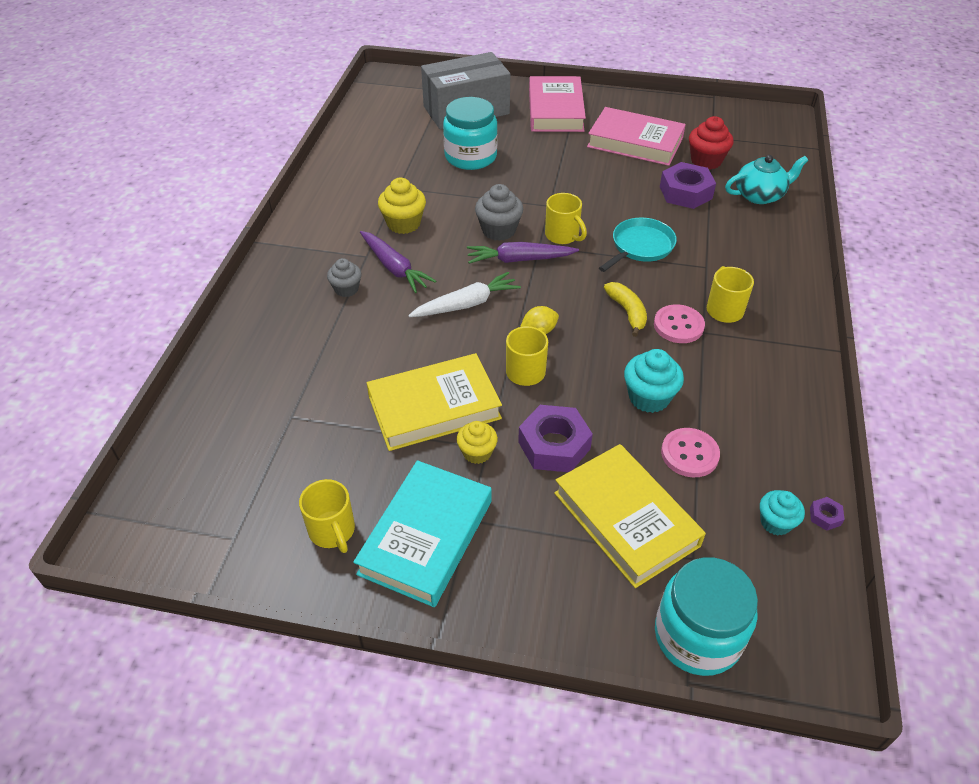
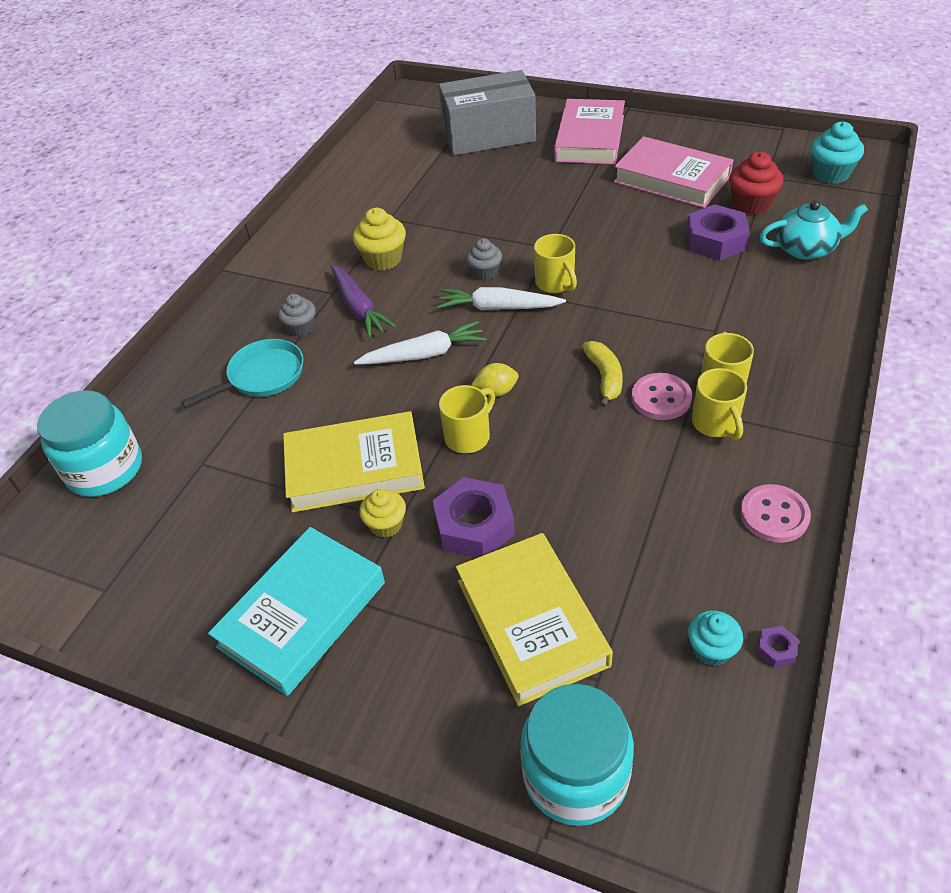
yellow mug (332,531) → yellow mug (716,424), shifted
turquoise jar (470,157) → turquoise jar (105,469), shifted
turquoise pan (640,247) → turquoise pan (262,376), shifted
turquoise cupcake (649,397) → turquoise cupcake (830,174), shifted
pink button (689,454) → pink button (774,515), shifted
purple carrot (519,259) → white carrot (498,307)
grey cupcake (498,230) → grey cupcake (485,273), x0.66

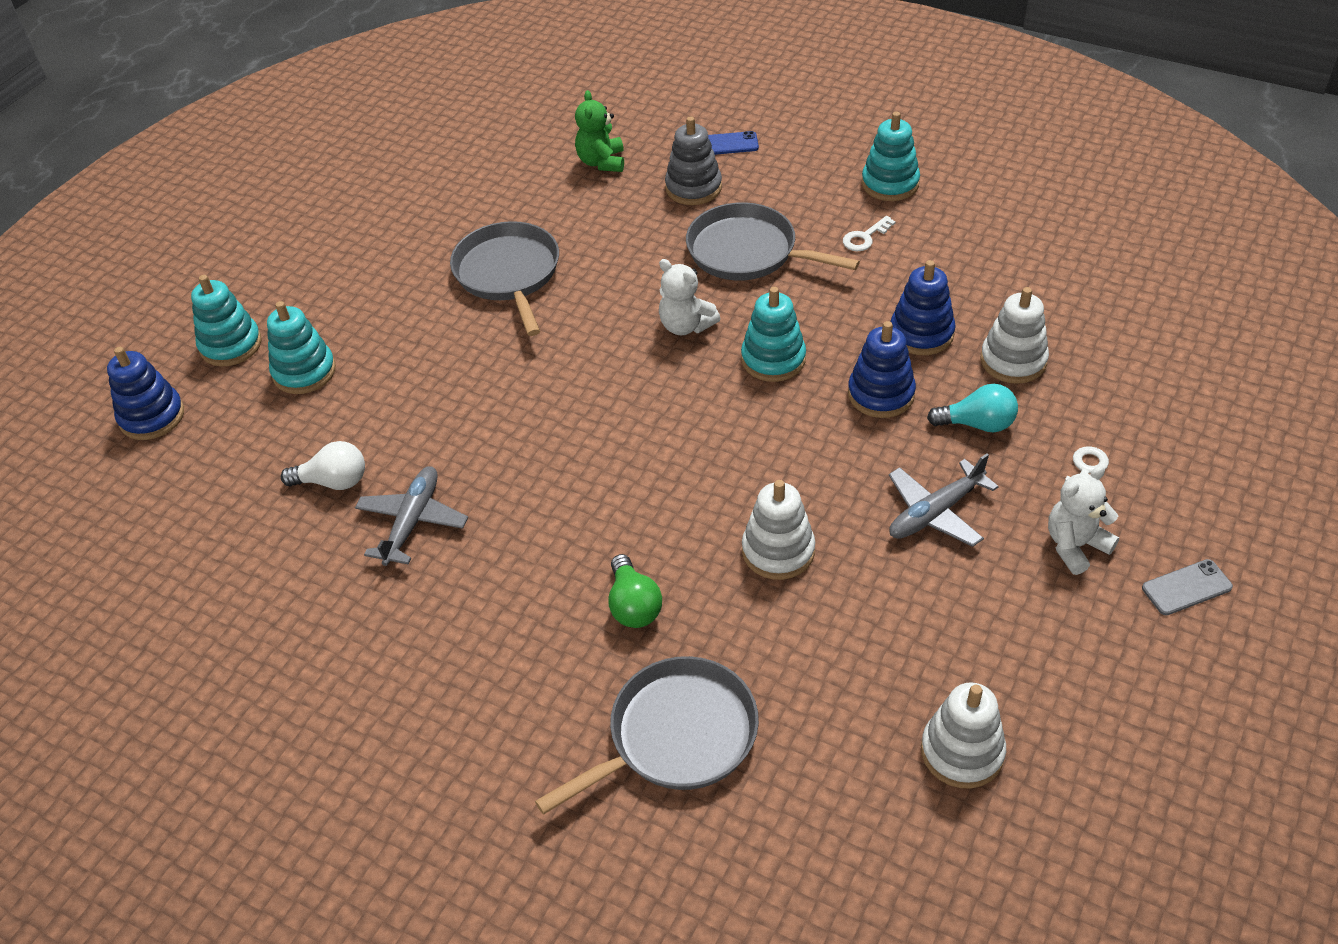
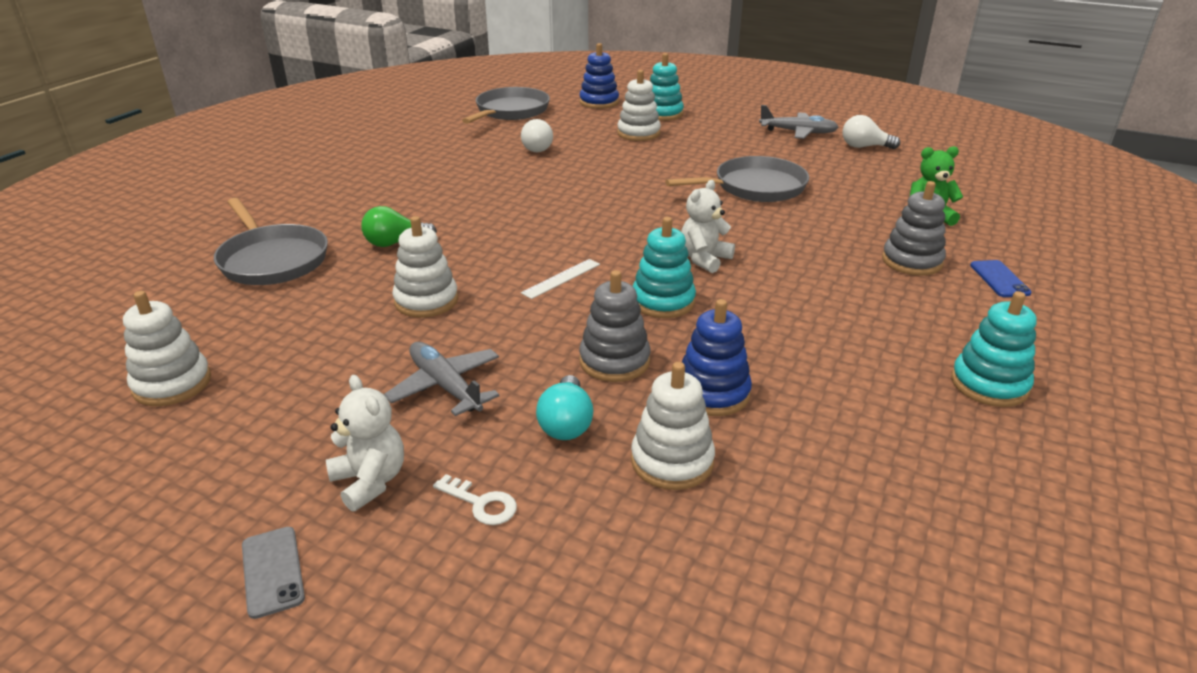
white key (865,237) → -
- → white ruler (561,278)
- → white light bulb (864,147)
grey plane (412,521) → grey plane (798,132), shifted
grey pan (747,252) → grey pan (510,111), shifted
turquoise stacking toy (304,372) → white stacking toy (638,133)
blue stacking toy (881,394) → grey stacking toy (614,361)

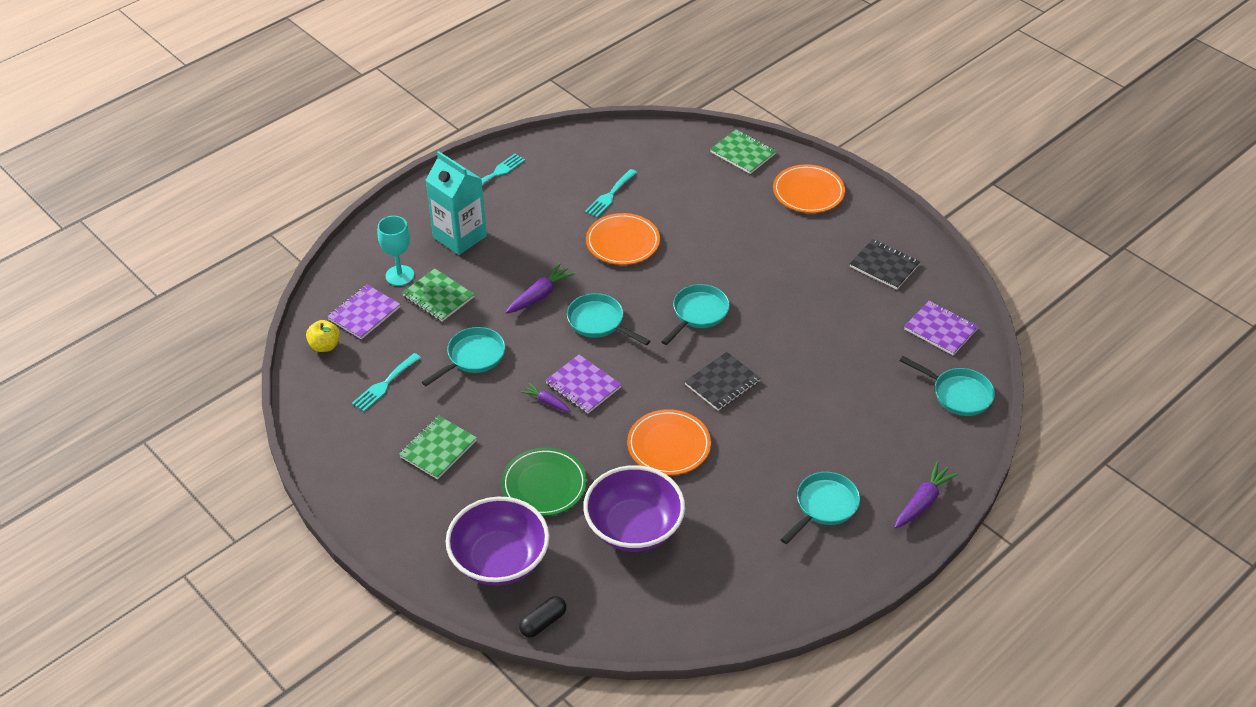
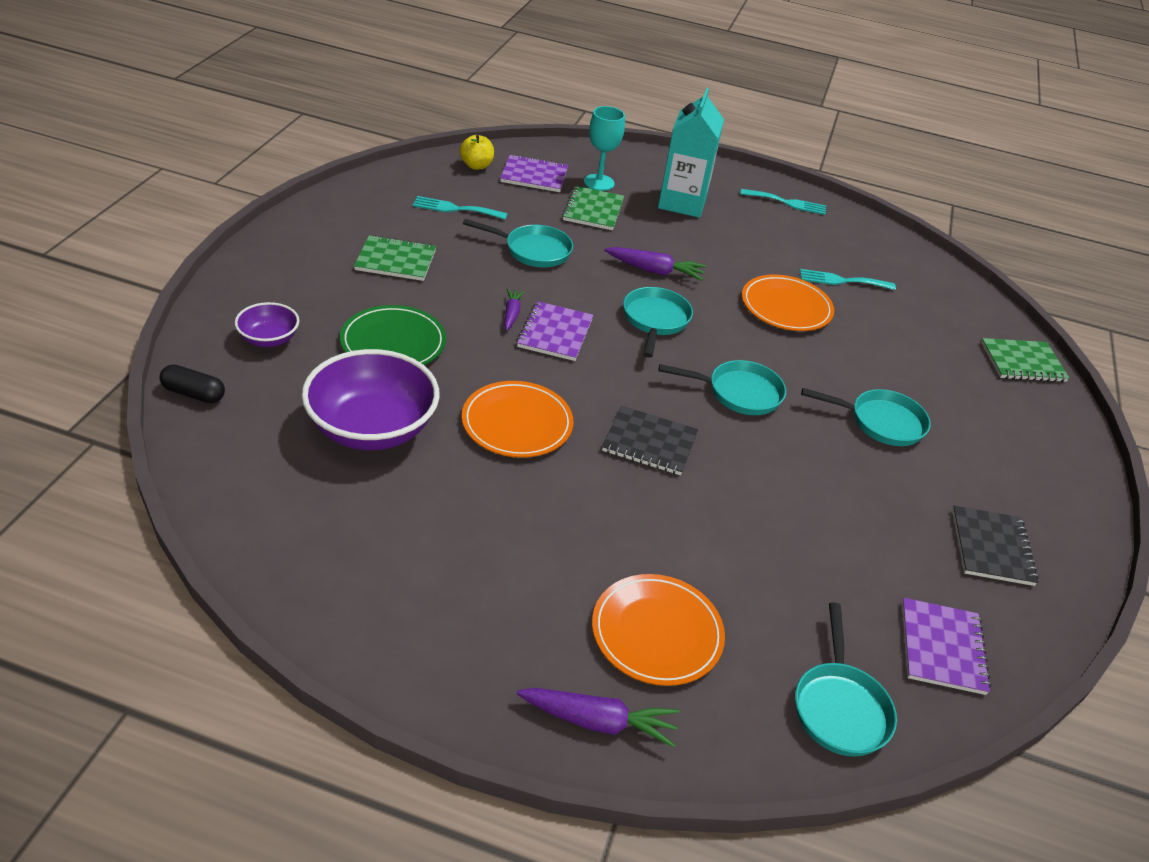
orange plate (808,192) → orange plate (656,633), shifted
turquoise pan (824,506) → turquoise pan (881,422), shifted
green notebook (743,153) → green notebook (1022,362), 75 degrees clockwise
purple bowl (499,560) → purple bowl (269,339), x0.51

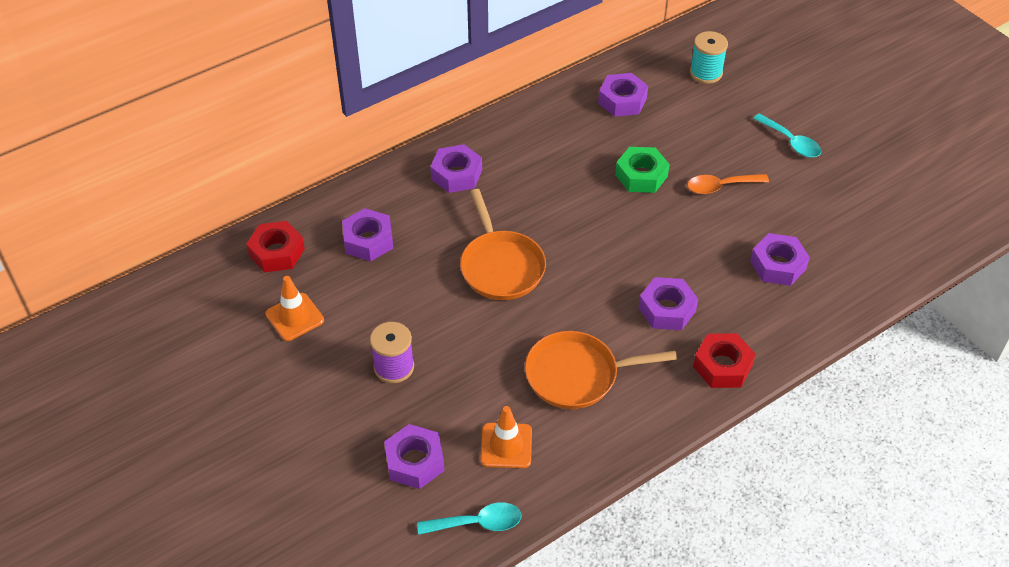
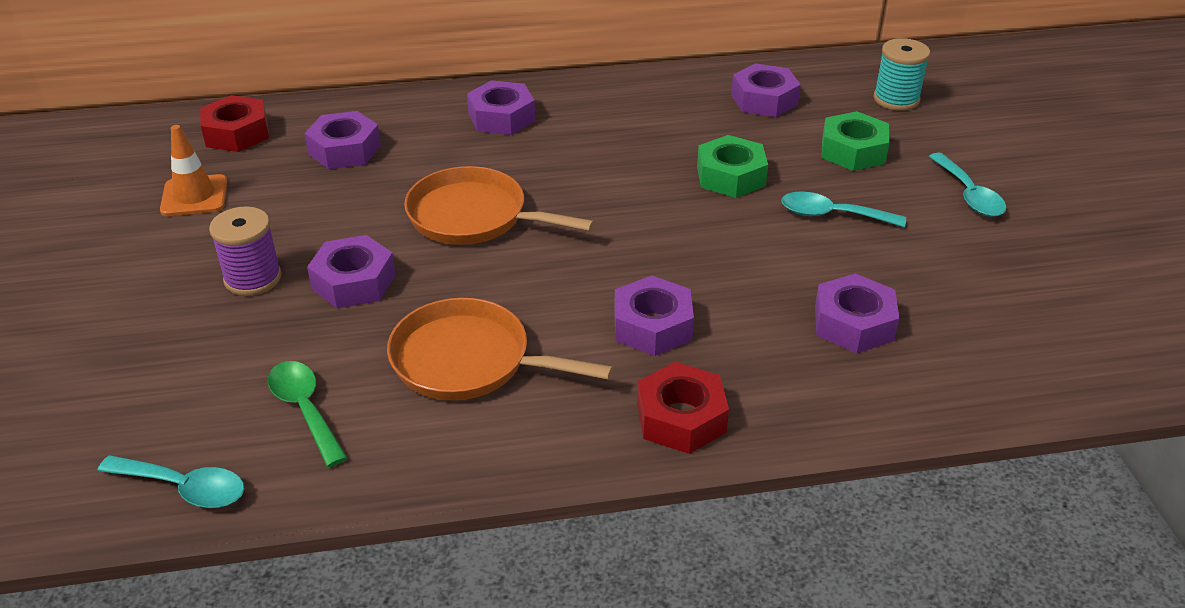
- → green nut (853,151)
purple nut (415,462) → purple nut (354,282), shifted
orange traffic cone (506,445) → green spoon (305,410)
orange spoon (721,186) → turquoise spoon (832,215)
orange pan (500,266) → orange pan (474,217), 105 degrees clockwise

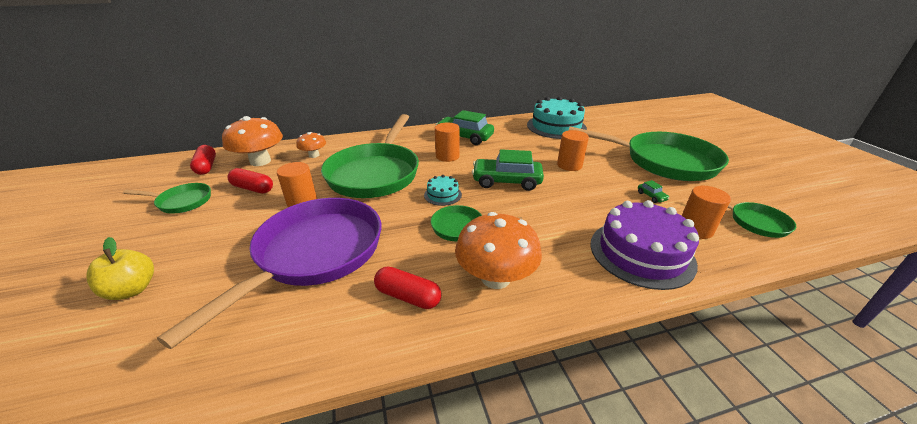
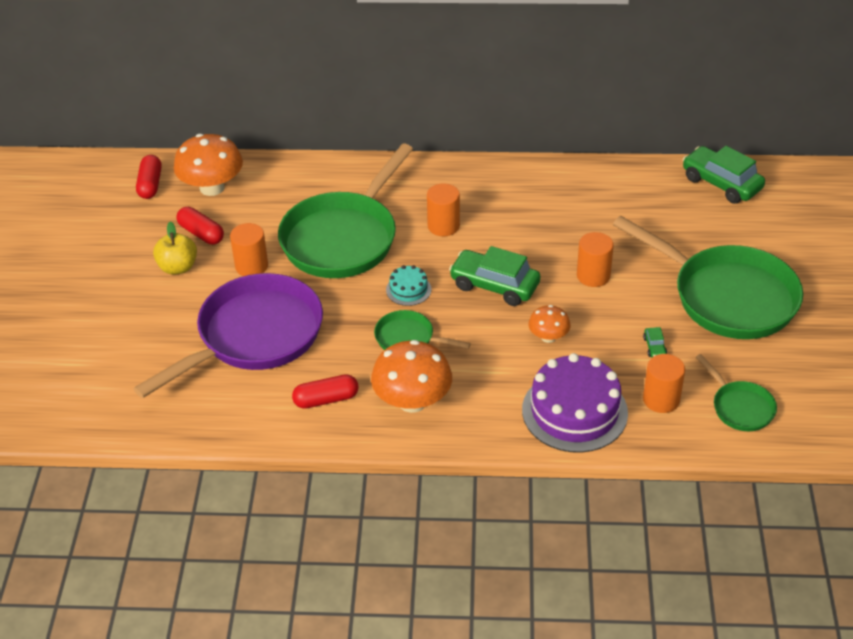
green pan (182,202) → -
turquoise cake (556,126) → -
yellow apple (132,290) → yellow apple (178,267), shifted
orange mushroom (314,155) → orange mushroom (548,337), shifted
green car (464,137) → green car (721,183), shifted
red capsule (408,296) → red capsule (326,399), 60 degrees counterclockwise

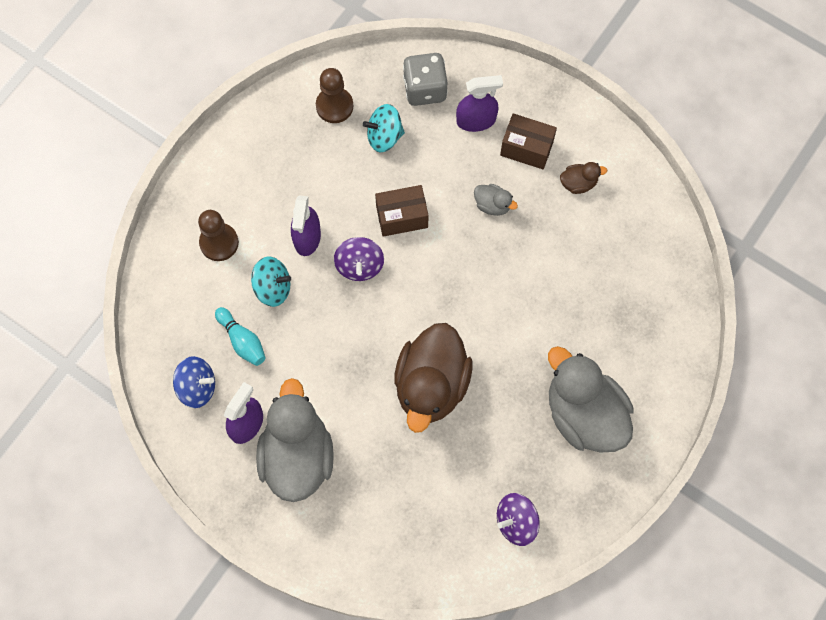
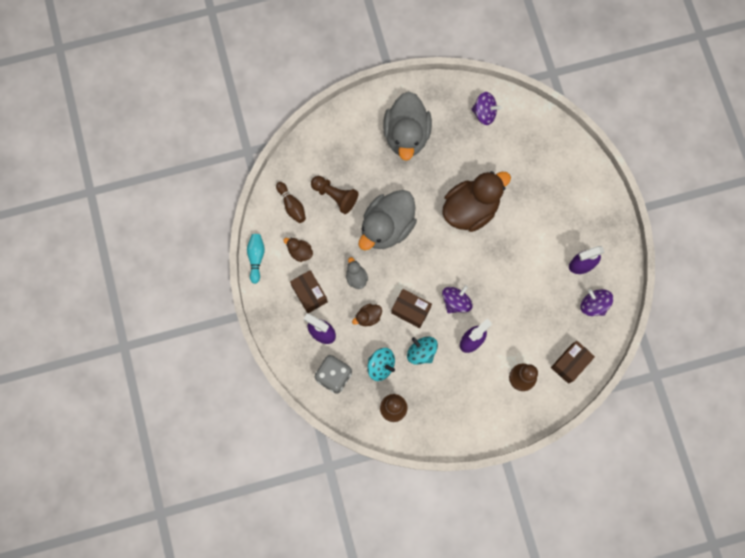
- → brown bowling pin (292,205)
- → brown pawn (335,196)
- → brown duck (368,317)
- → brown box (570,363)
turquoise bowling pin (242,341) → turquoise bowling pin (256,258), shifted
turquoise spinning top (272,287) → turquoise spinning top (421,352), shifted
grey duck (297,456) → grey duck (387,227), shifted
blue spinning top (197,387) → purple spinning top (593,305)

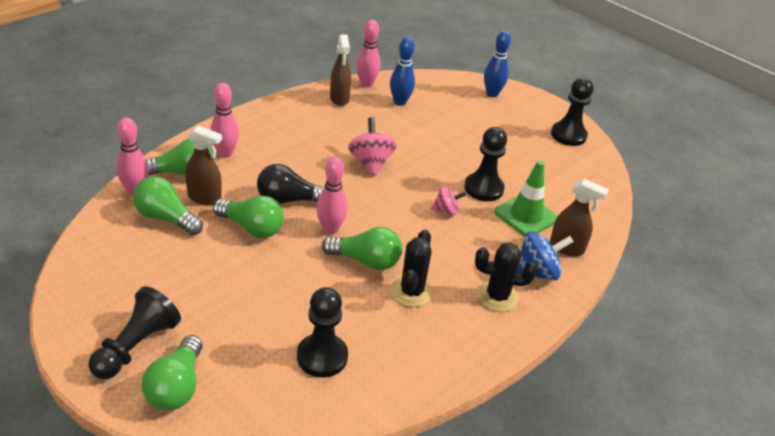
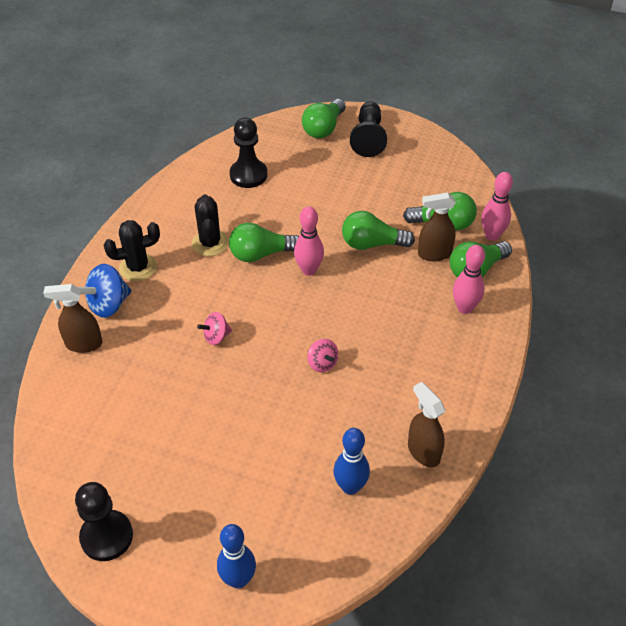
black light bulb (289,200) → -
pink bowling pin (366,84) → -
black pawn (483,188) → -
green traffic cone (526,216) → -
green light bulb (176,387) → green light bulb (323,128), 135 degrees counterclockwise
pink spinning top (370,163) → pink spinning top (322,363), x0.61

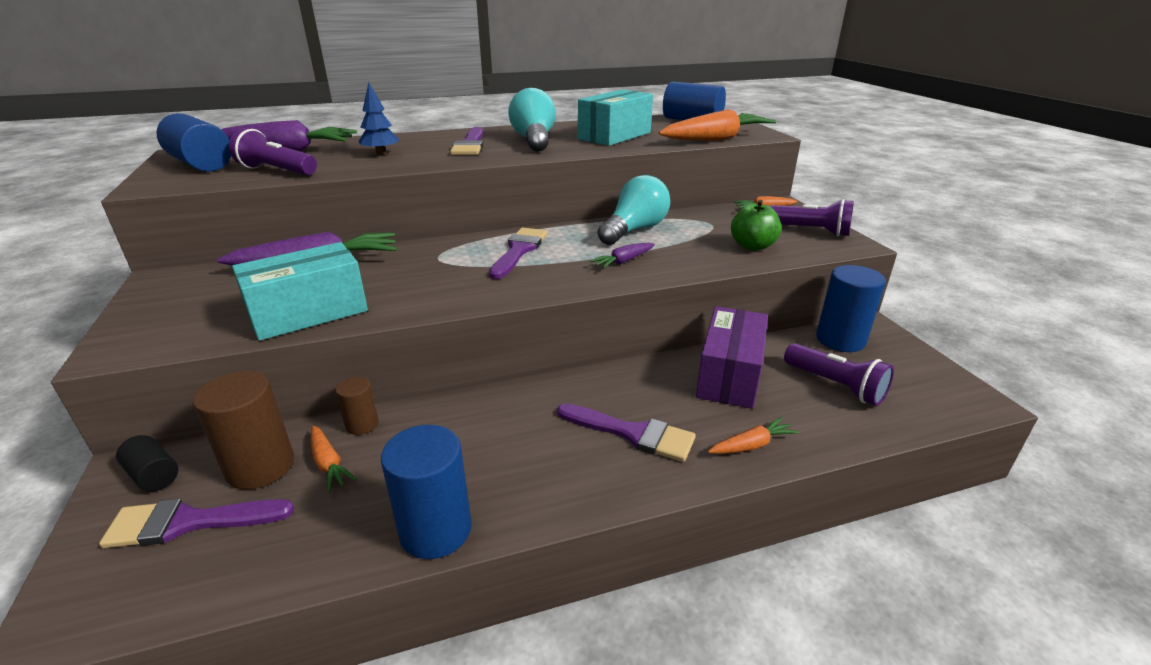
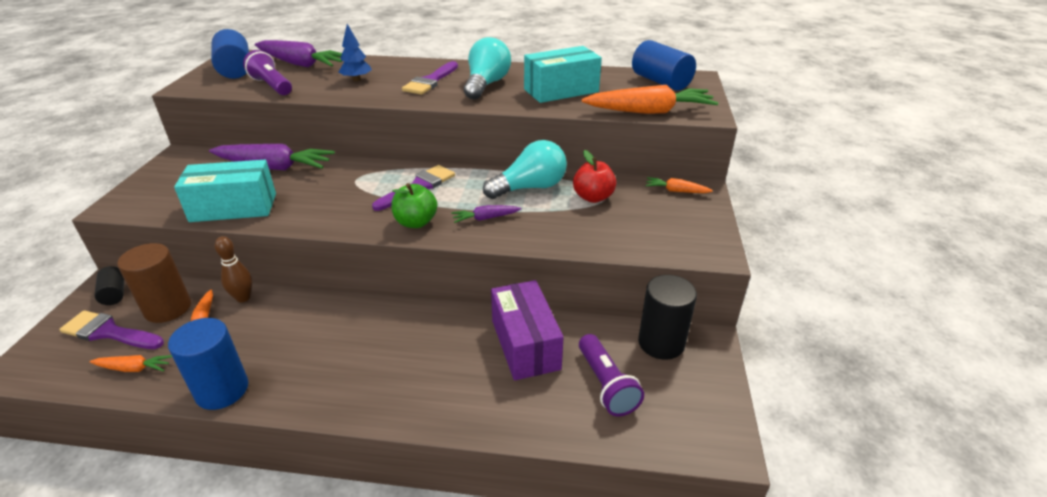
purple brush (632,433) → -
purple flashlight (810,231) → -
- → red apple (593,197)
orange carrot (751,445) → orange carrot (134,368), shifted
green apple (752,246) → green apple (416,222), shifted
brown cylinder (362,424) → brown bowling pin (243,298)
blue cylinder (840,340) → black cylinder (661,343)
purple box (729,375) → purple box (525,344), 60 degrees counterclockwise

